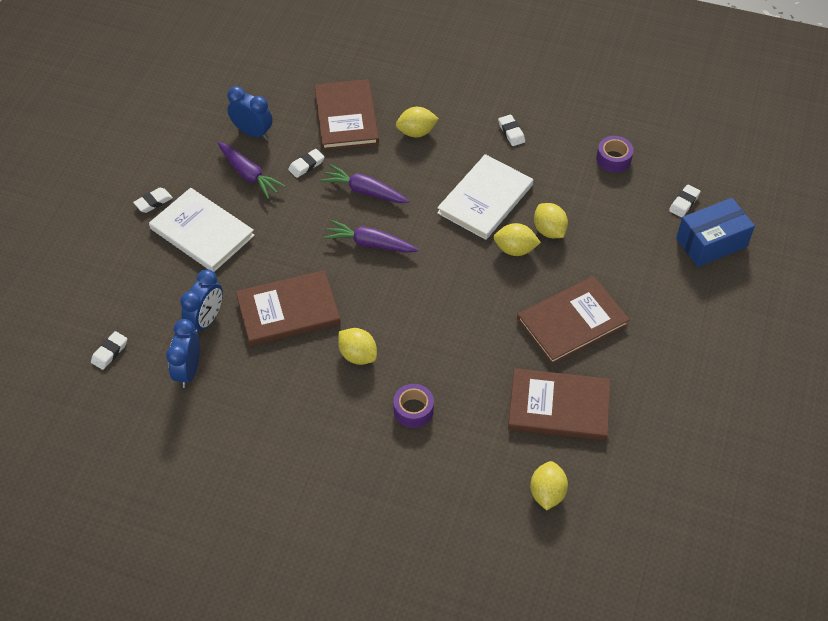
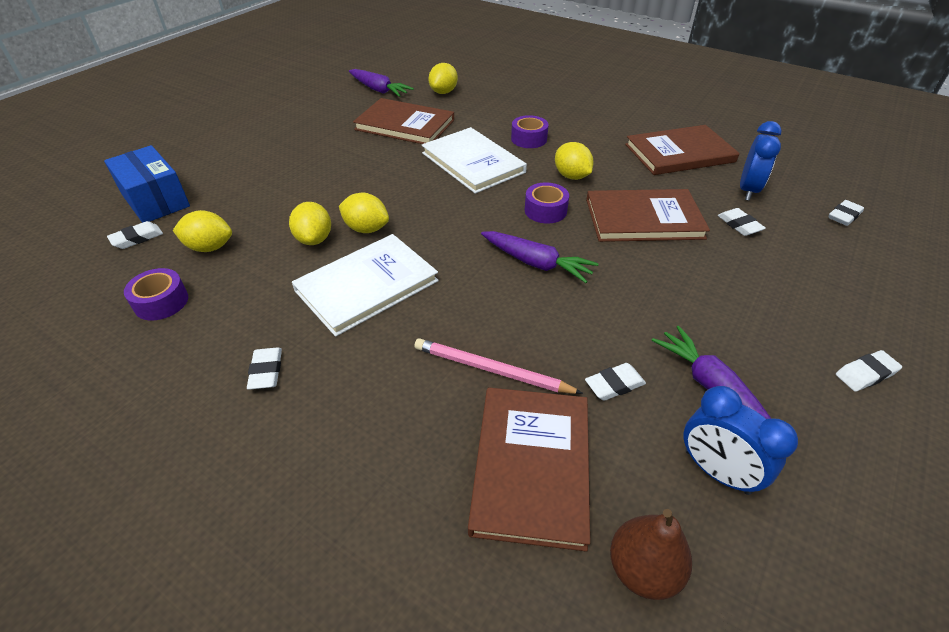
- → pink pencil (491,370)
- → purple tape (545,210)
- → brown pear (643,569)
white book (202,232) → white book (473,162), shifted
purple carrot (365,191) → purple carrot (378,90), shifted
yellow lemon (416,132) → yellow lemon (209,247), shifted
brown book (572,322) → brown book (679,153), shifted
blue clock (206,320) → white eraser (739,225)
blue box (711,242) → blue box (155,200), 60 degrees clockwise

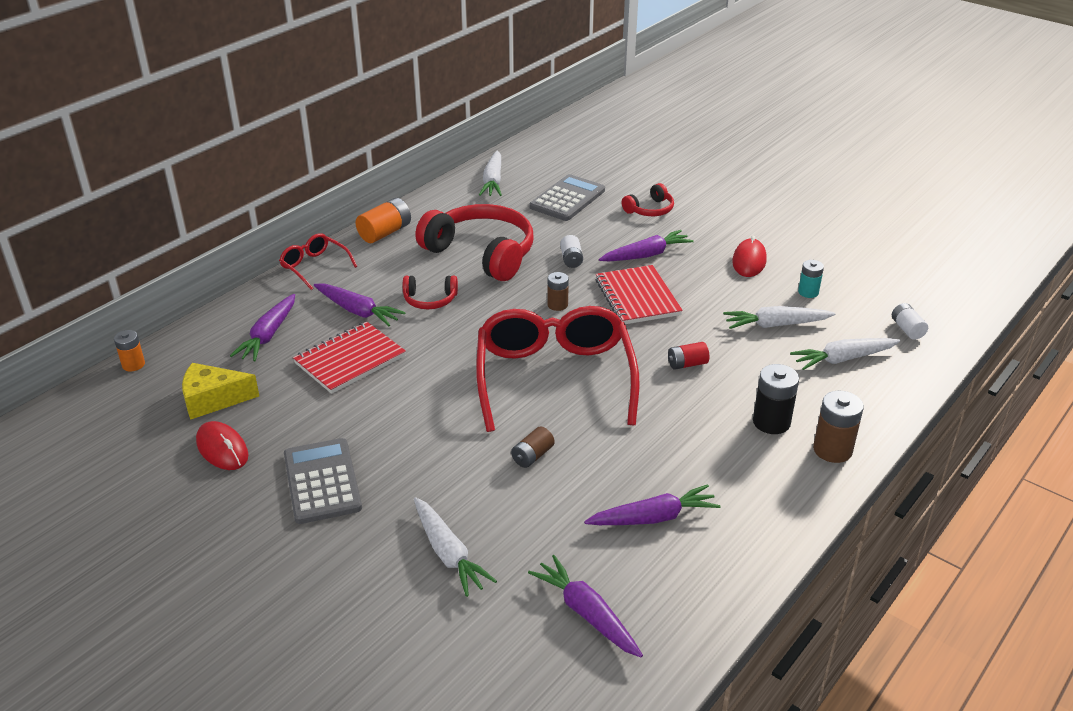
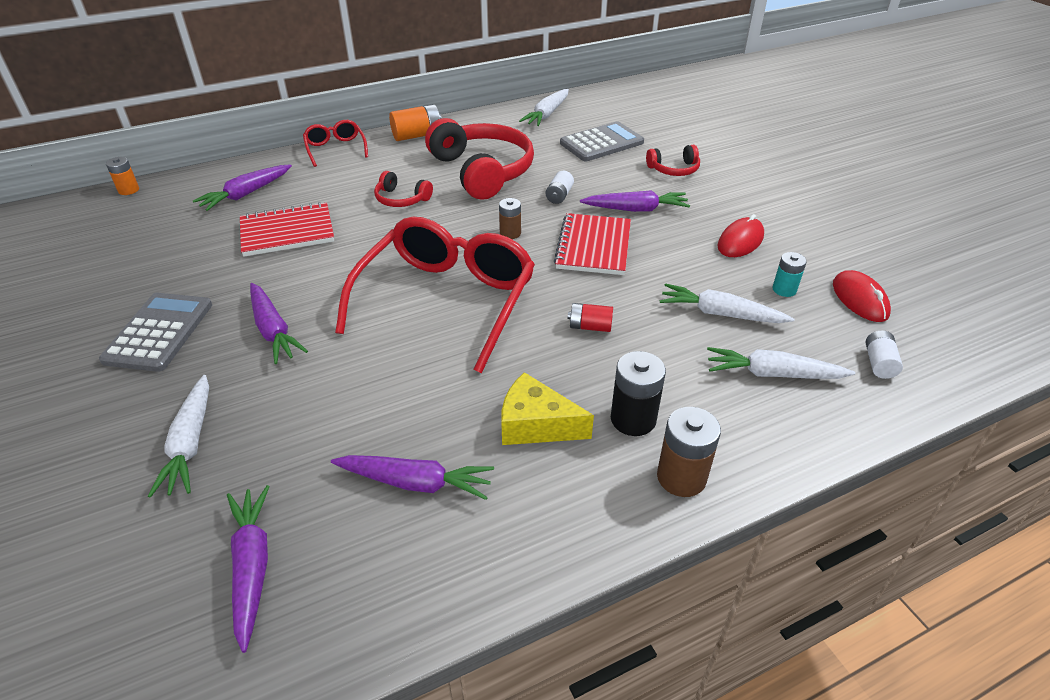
brown battery (532,456) → -
yellow cheese (213,399) → yellow cheese (536,425), shifted
red mouse (222,449) → red mouse (859,299), shifted
purple carrot (357,311) → purple carrot (273,330), shifted

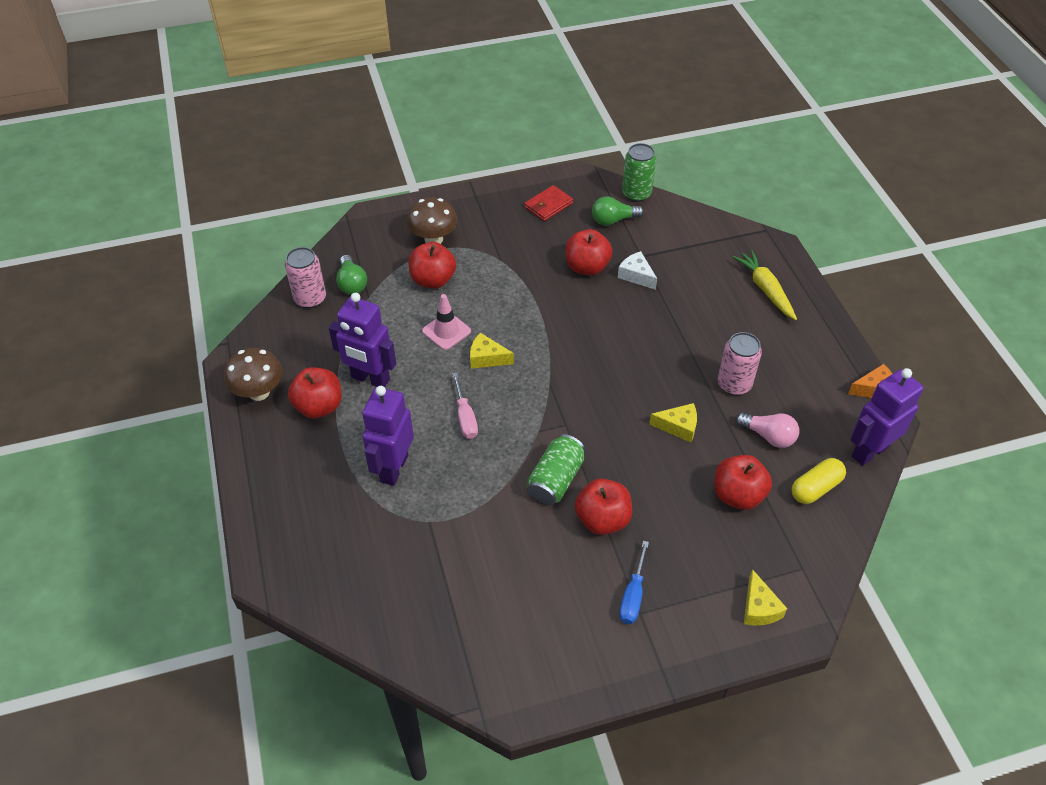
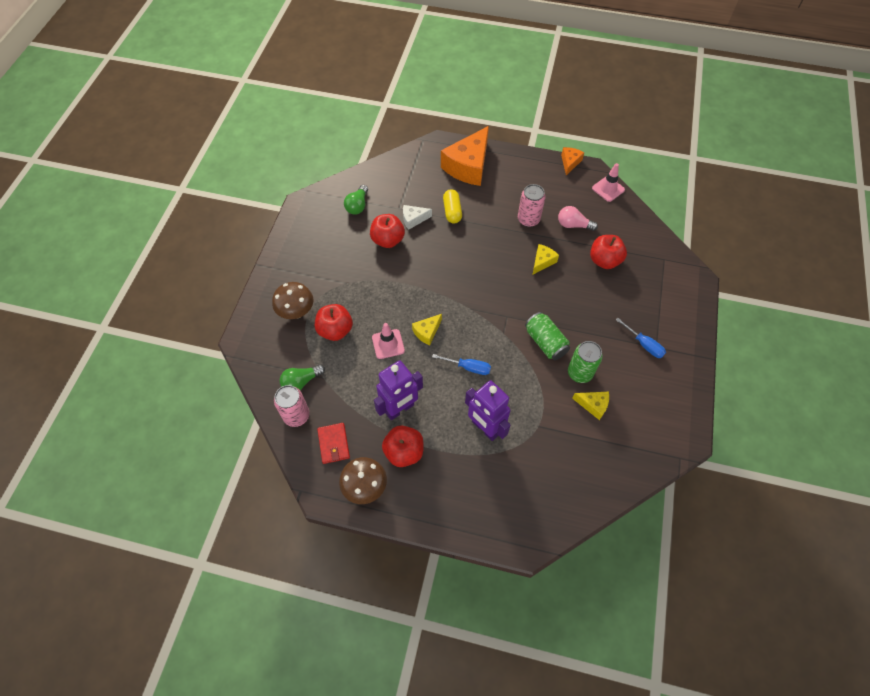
red apple (602,519) → -
red wallet (548,205) → red wallet (333,444), shifted
green can (636,194) → green can (580,373), shifted
yellow cheese (759,608) → yellow cheese (593,405), shifted
yellow capsule (815,488) → yellow capsule (452,211), shifted
yellow carrot (765,289) → orange cheese (468,166)
purple robot (869,451) → pink traffic cone (608,189)
pink screwdriver (465,418) → blue screwdriver (468,367)
green light bulb (352,283) → green light bulb (301,382), 135 degrees clockwise
pink light bulb (768,436) → pink light bulb (573,225), 135 degrees counterclockwise

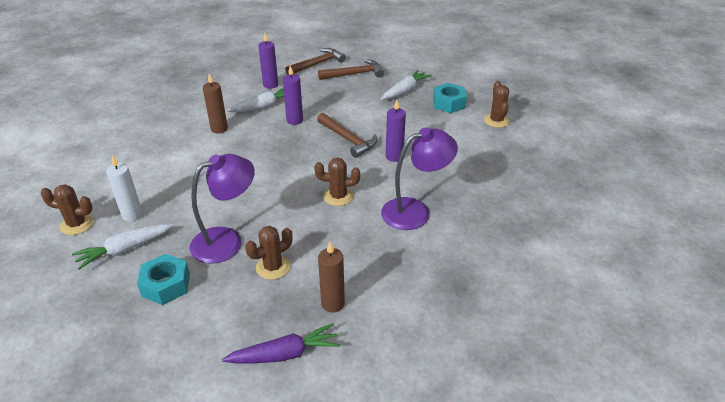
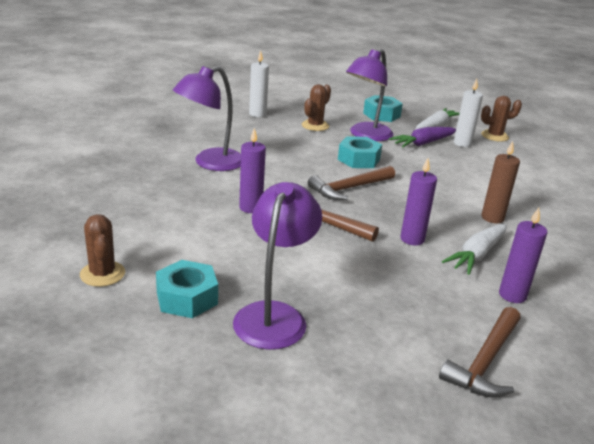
brown cactus (338,196) → -
- → turquoise nut (358,159)
purple carrot (284,354) → purple carrot (423,143), shifted
brown hammer (354,74) → brown hammer (349,188), shifted
white carrot (405,91) → purple lamp (274,315)
brown candle (333,303) → white candle (257,114)

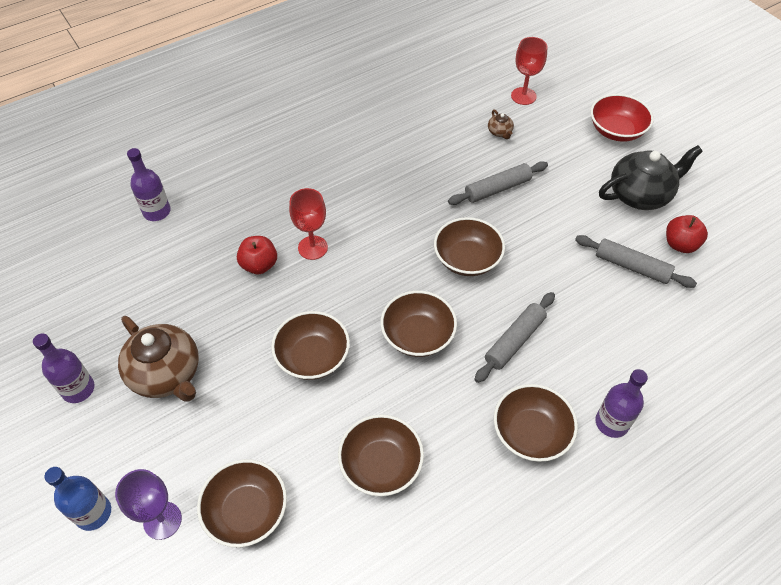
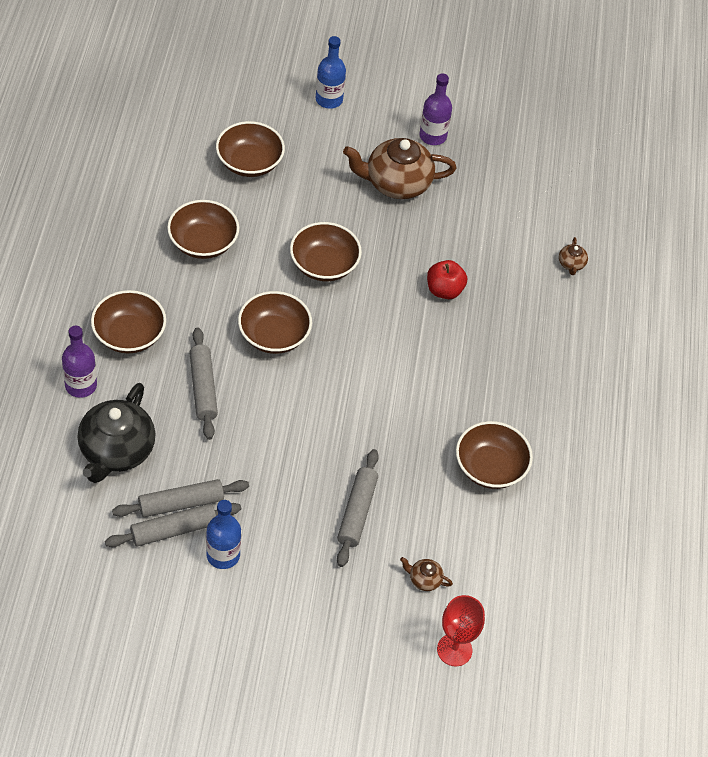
purple goblet (162,520) → -
red goblet (312,247) → -
red bowl (616,130) → -
red apple (680,244) → -
- → grey rolling pin (181,503)
- → blue bottle (223,555)
brown bowl (467,259) → brown bowl (490,467), shifted
black teapot (640,194) → black teapot (116,451), shifted
purple bottle (157,212) → brown teapot (571,264)

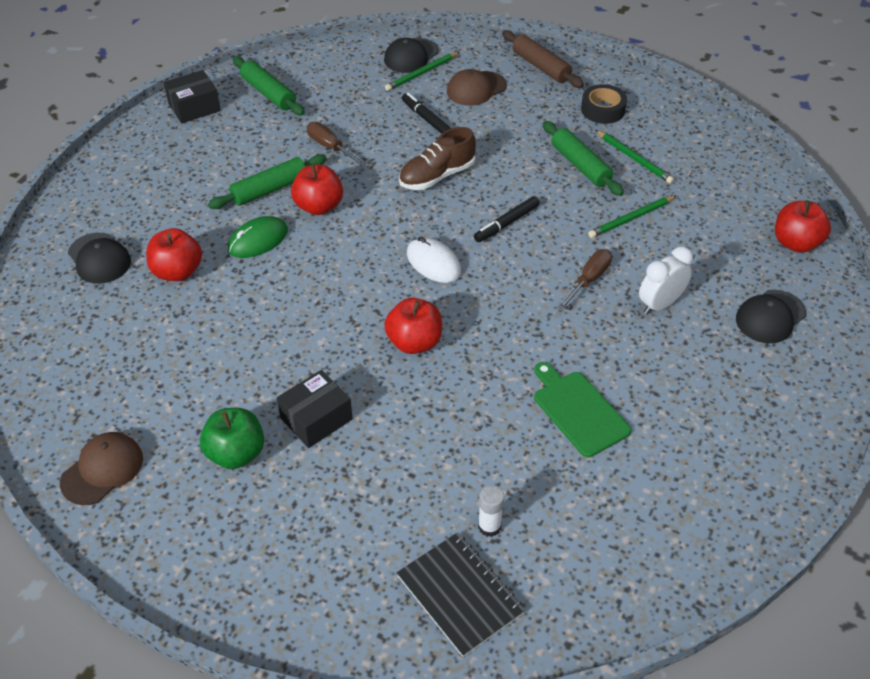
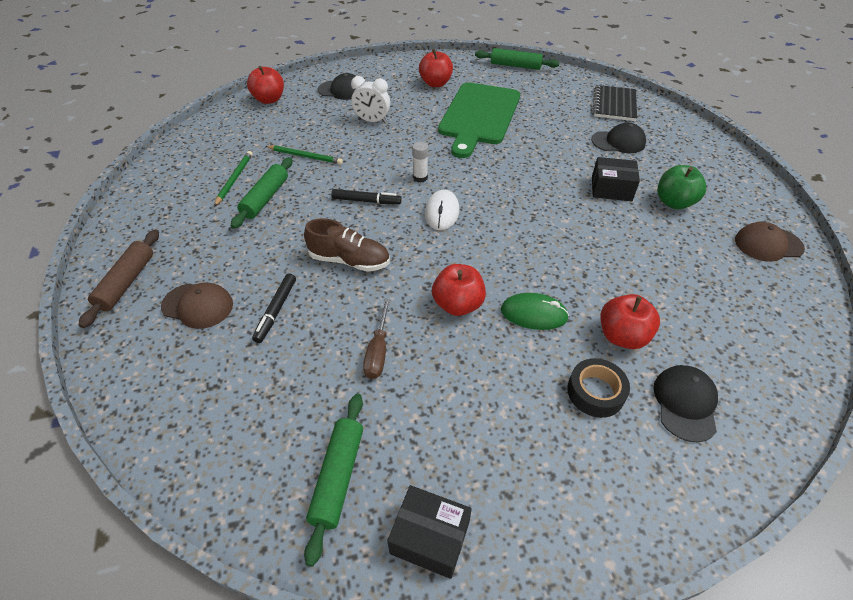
green pencil (422,73) → -
brown screwdriver (589,280) → -
green rolling pin (269,189) → green rolling pin (515,66), shifted
black cap (411,56) → black cap (618,142), shifted
red apple (414,342) → red apple (435,83), shifted
white glue stick (489,526) → white glue stick (420,178), shifted
black tape (603,110) → black tape (595,392), shifted
green cutting board (578,411) → green cutting board (479,116), x1.78

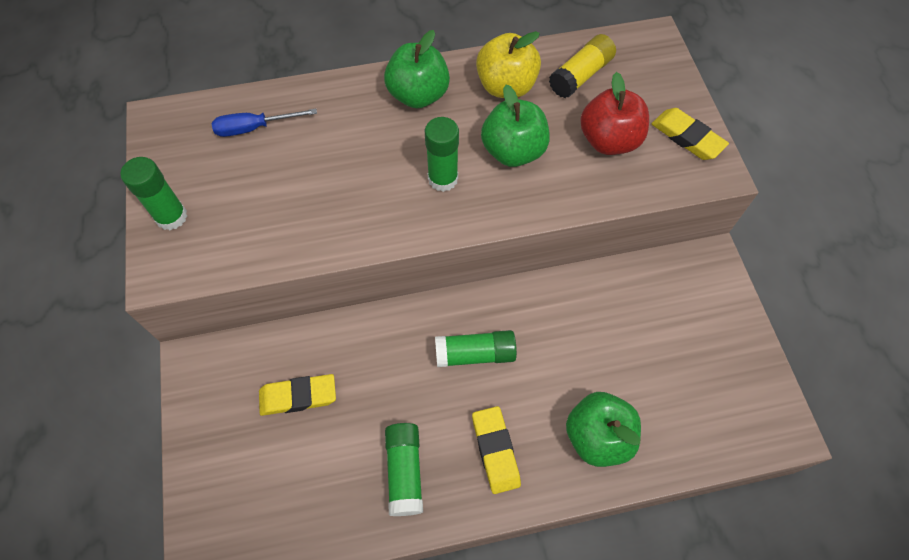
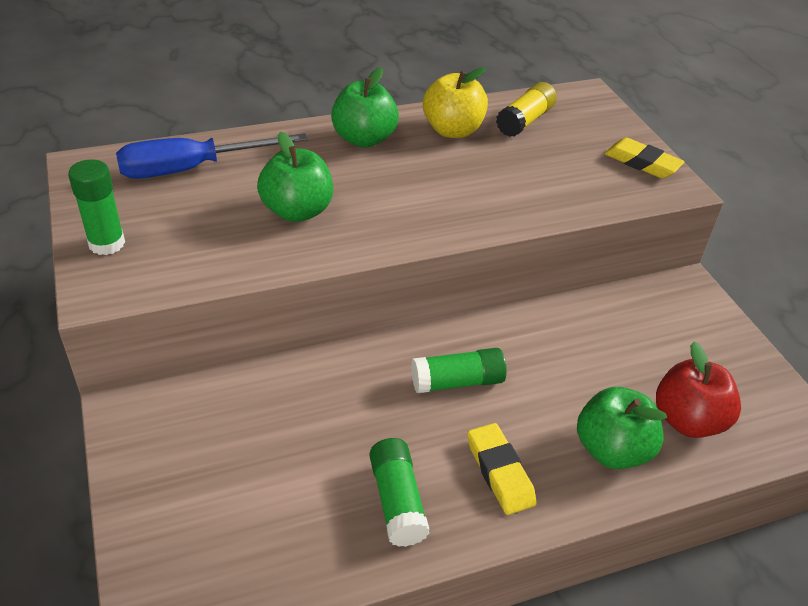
yellow eraser (298,396) → -
green glue stick (443,179) → -
green apple (513,151) → green apple (297,211), shifted
red apple (609,140) → red apple (687,420), shifted
blue screwdriver (254,128) → blue screwdriver (192,169), x1.70

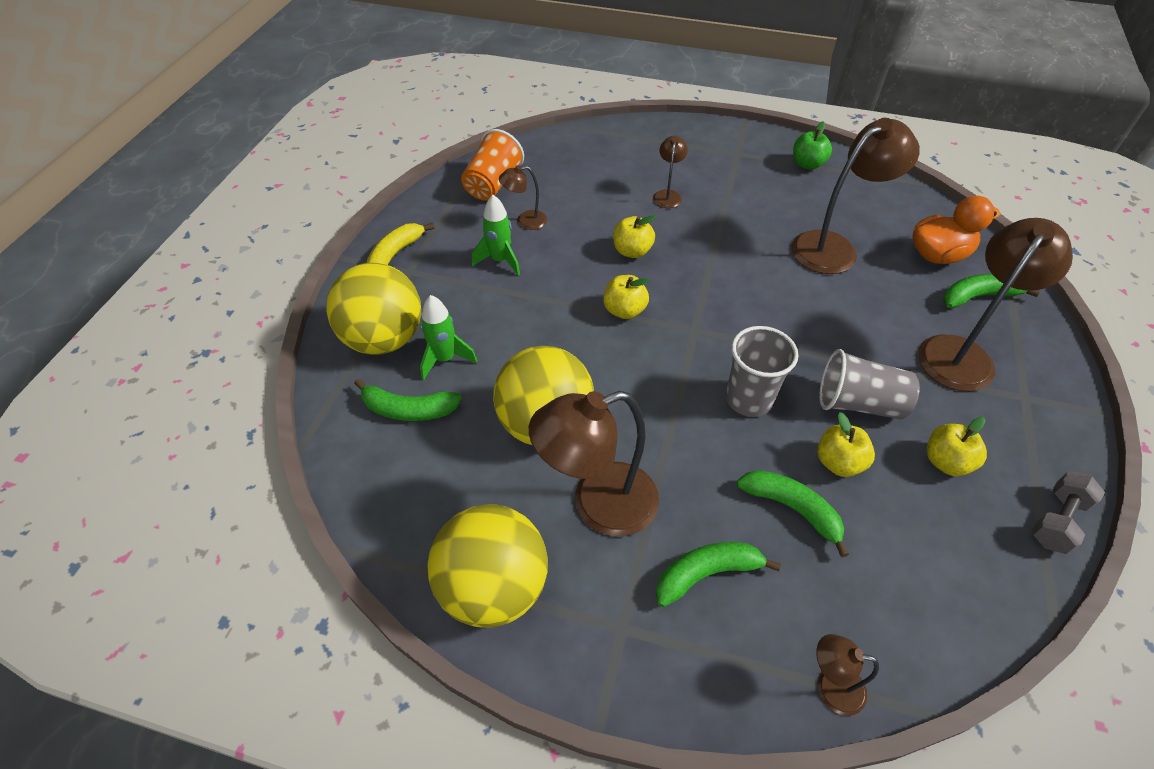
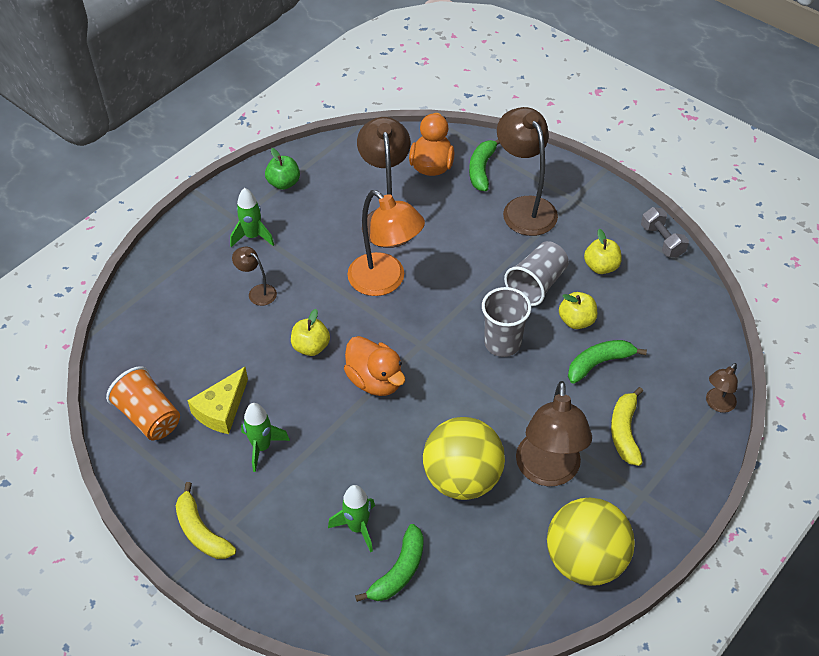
yellow ball (384,339) → -
- → green rocket (253,236)
- → orange lamp (385,281)
brown lamp (525,221) → yellow cheese (221,409)
yellow apple (624,310) → orange duck (375,380)
green banana (706,573) → yellow banana (624,432)

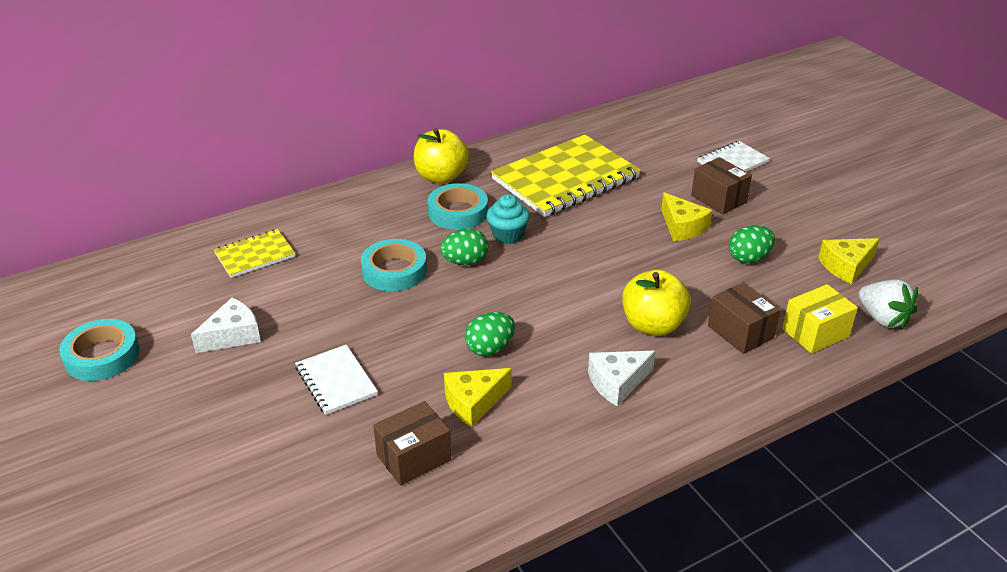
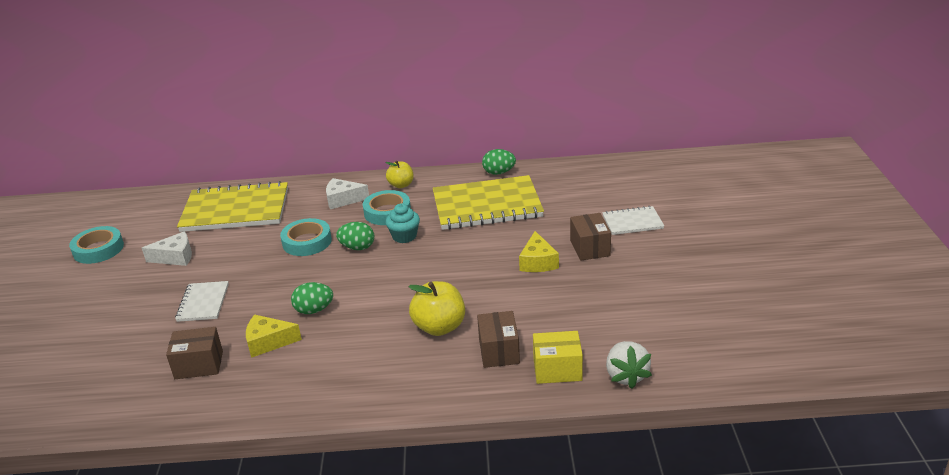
yellow cheese (846,266) → -
white cheese (617,383) → white cheese (343,200), shifted
green egg (748,258) → green egg (499,172), shifted
yellow notebook (255,255) → yellow notebook (235,210), x2.01
yellow apple (441,177) → yellow apple (401,185), x0.64

